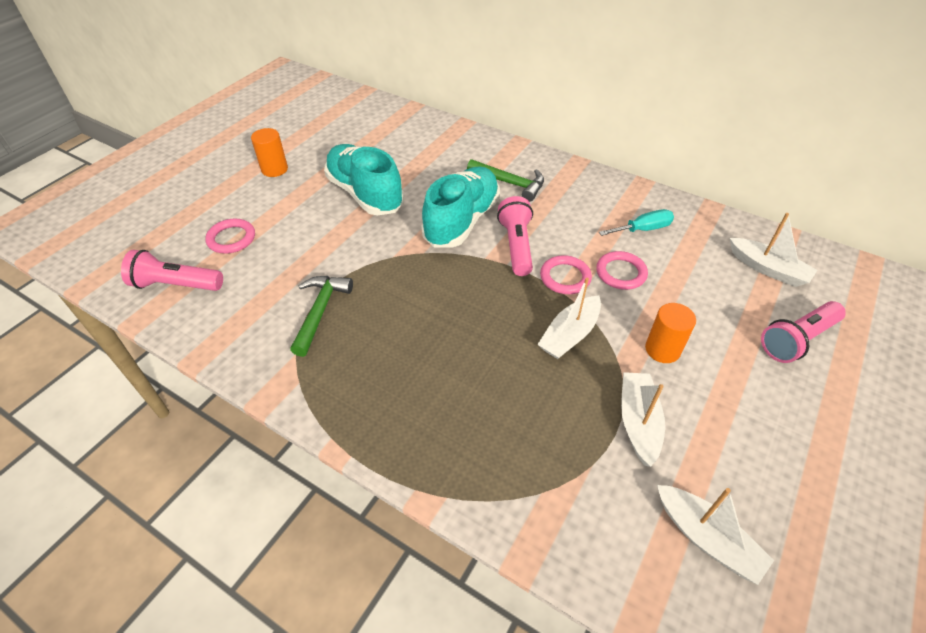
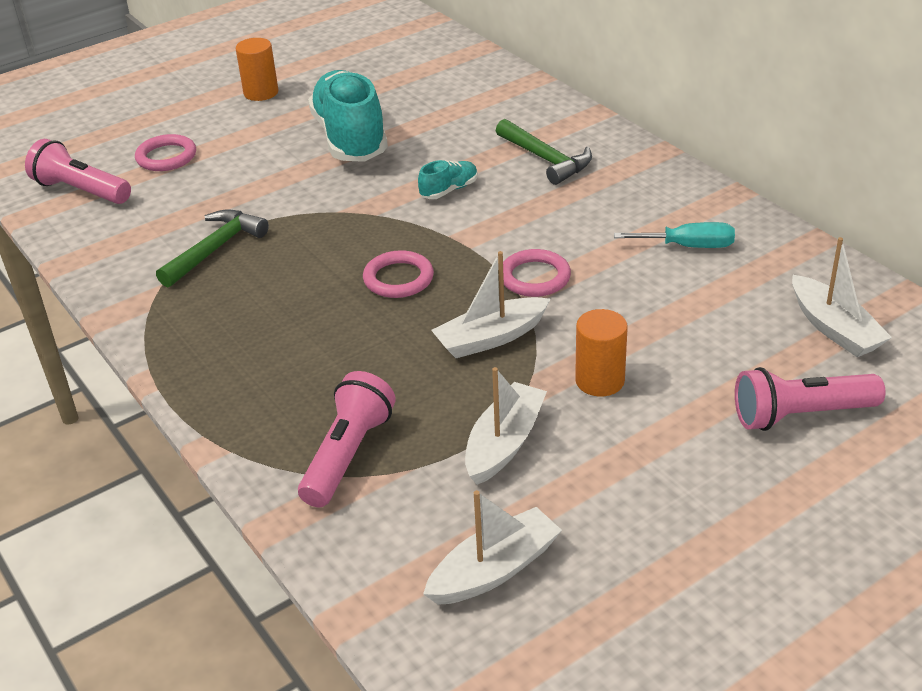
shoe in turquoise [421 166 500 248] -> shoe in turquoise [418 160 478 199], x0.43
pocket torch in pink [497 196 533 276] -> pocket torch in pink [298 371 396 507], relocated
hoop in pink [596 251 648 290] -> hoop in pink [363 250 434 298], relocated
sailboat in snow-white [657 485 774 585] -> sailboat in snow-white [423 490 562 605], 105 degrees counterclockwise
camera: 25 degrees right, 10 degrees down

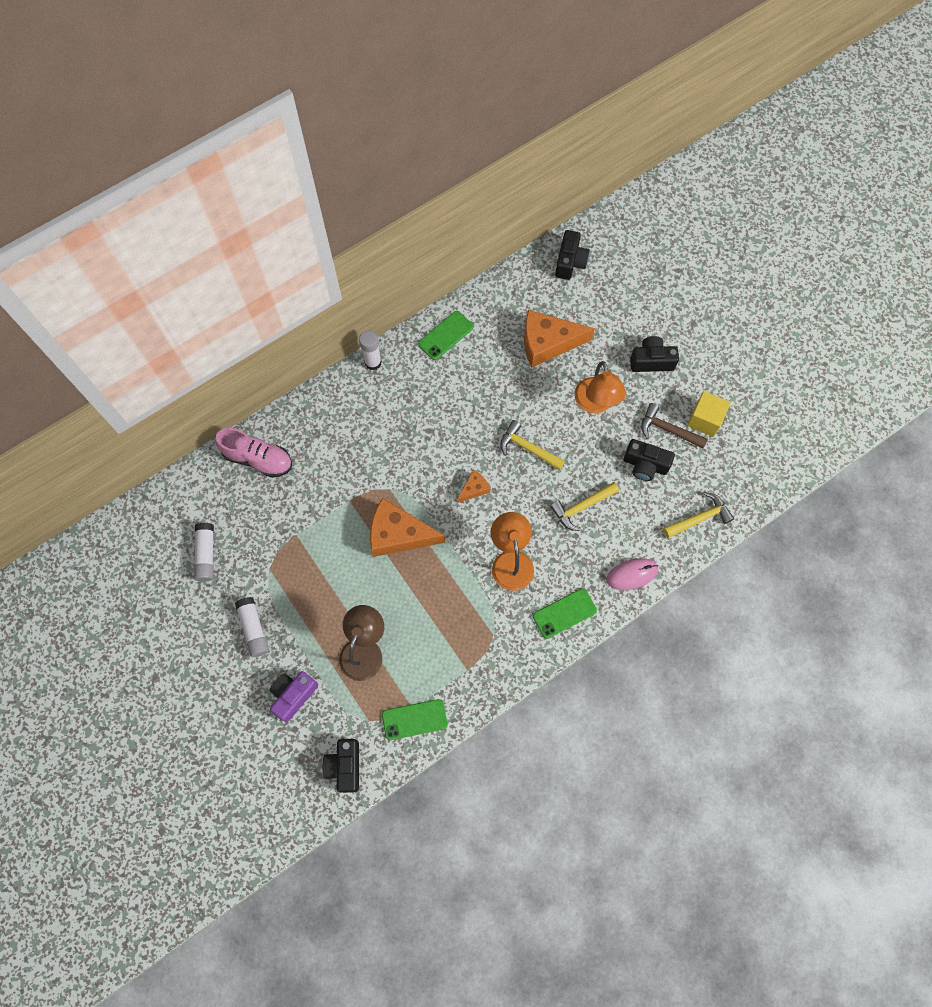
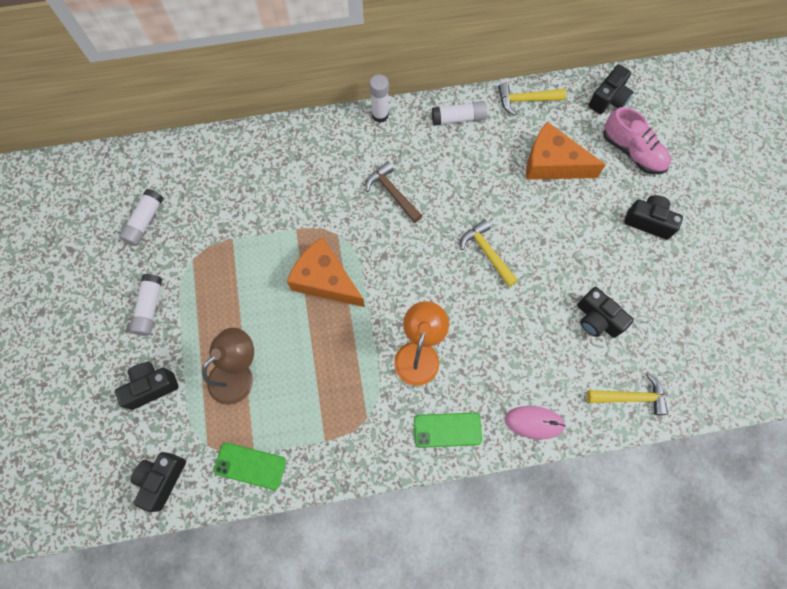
phone in emerald [418 311 473 360] -> glue in snow-white [432 101 487 126]
reading lamp in orange [574 361 626 413] -> none
solid cube in yellow [687 391 731 437] -> none
claw hammer in dark brown [641 403 708 449] -> claw hammer in dark brown [366 161 422 223], relocated
shoe in pink [215 428 292 478] -> shoe in pink [603 107 671 174], relocated
cheese wedge in orange [457 470 490 503] -> none
claw hammer in yellow [550 482 619 531] -> claw hammer in yellow [498 83 566 116], relocated
compact camera in royal purple [270 671 318 722] -> compact camera in ebony [115 362 179 410]
camera: 25 degrees right, 0 degrees up

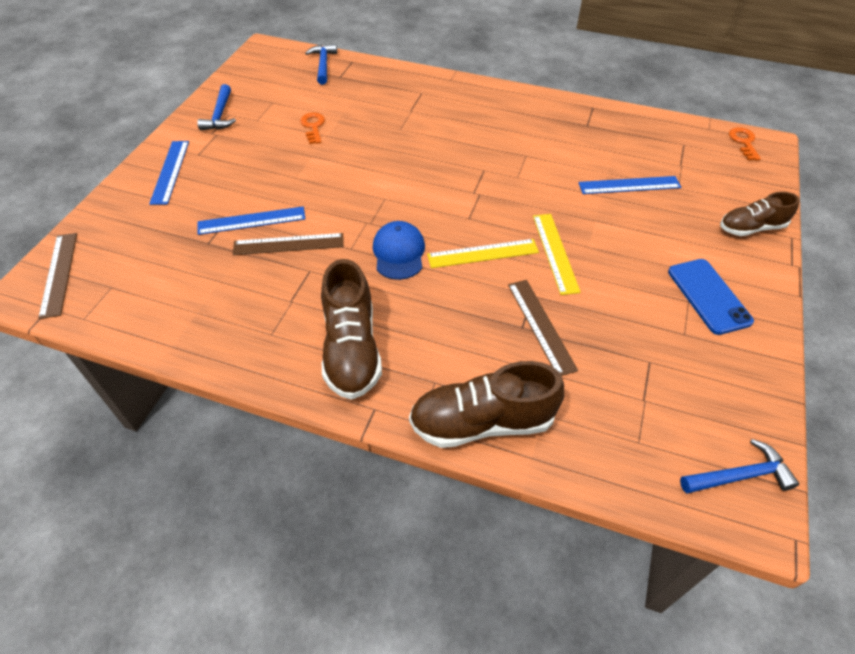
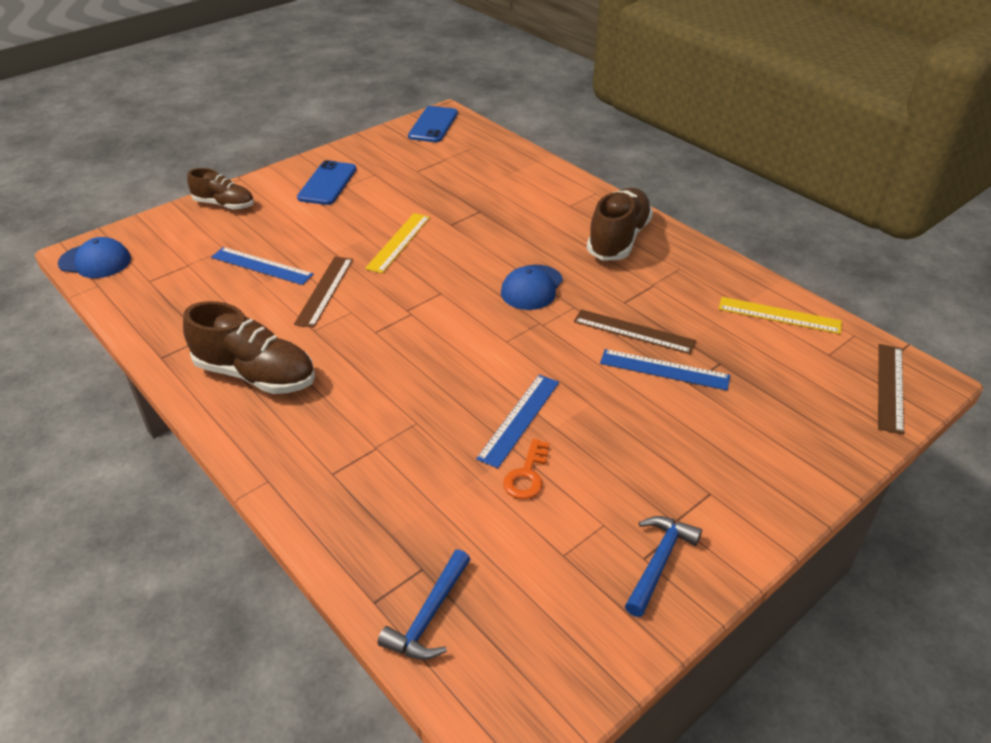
latchkey in orange [729 127 761 161] -> baseball cap in cobalt [58 237 131 278]
ruler in cobalt [149 141 189 205] -> ruler in cobalt [476 375 559 468], relocated
ruler in yellow [427 239 539 268] -> ruler in yellow [719 297 842 334], relocated
ruler in dark brown [508 280 578 376] -> ruler in dark brown [294 257 353 328], relocated
shoe in dark brown [409 361 565 448] -> shoe in dark brown [183 301 315 394], relocated
claw hammer in cobalt [680 439 799 494] -> phone in cobalt [408 106 458 142]
camera: 150 degrees left, 10 degrees down

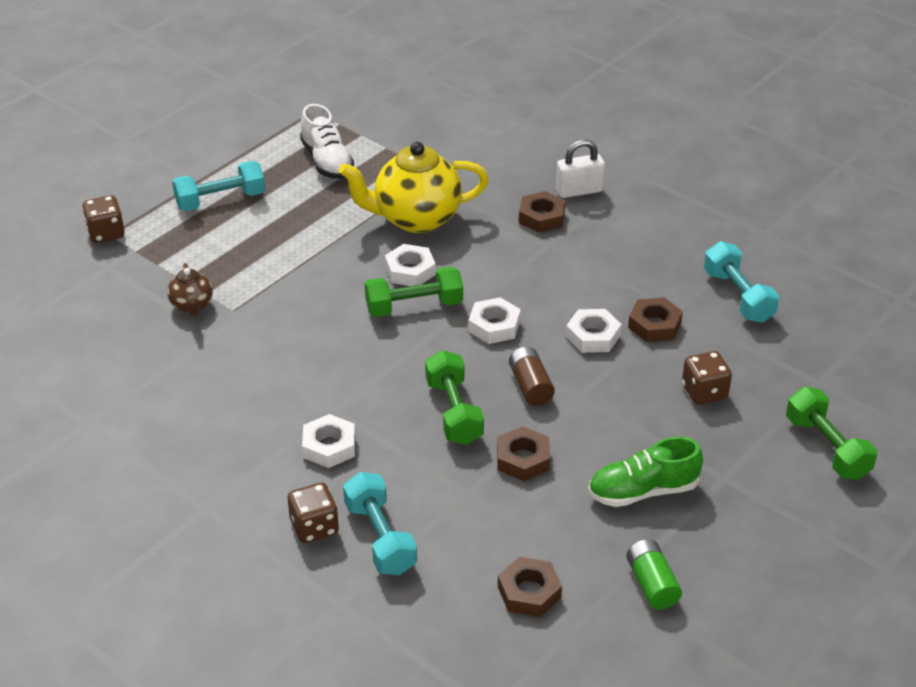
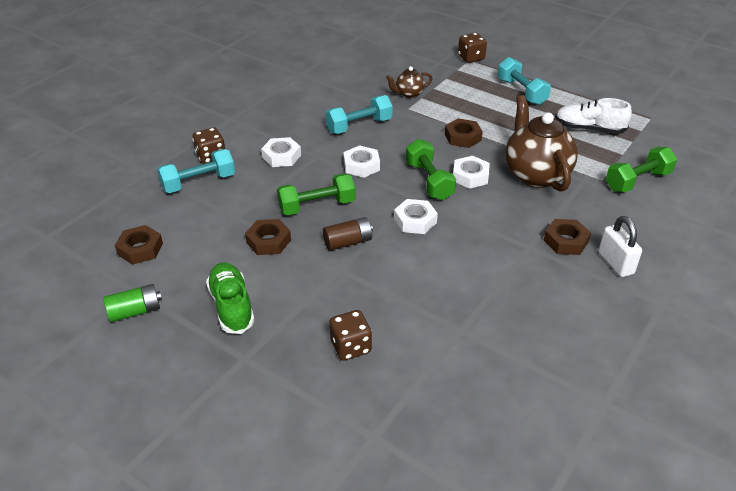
shoe in snow-white [300 104 354 179] -> shoe in snow-white [555 98 632 134], 45 degrees clockwise
tea pot in yellow [339 142 489 233] -> tea pot in dark brown [505 95 578 192]
dumbbell in turquoise [704 241 779 323] -> dumbbell in turquoise [325 95 393 134], relocated
nut in dark brown [628 297 683 342] -> nut in dark brown [445 118 483 148], relocated
nut in snow-white [566 309 622 353] -> nut in snow-white [343 145 380 178], relocated
dumbbell in emerald [786 387 877 480] -> dumbbell in emerald [606 147 677 192], relocated
camera: 85 degrees right, 0 degrees up

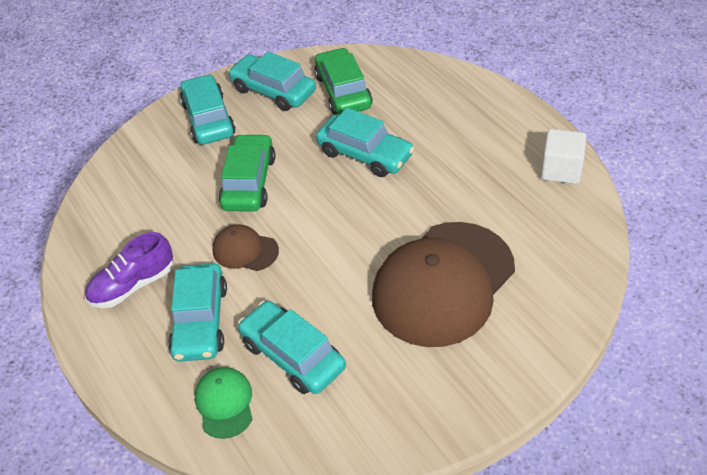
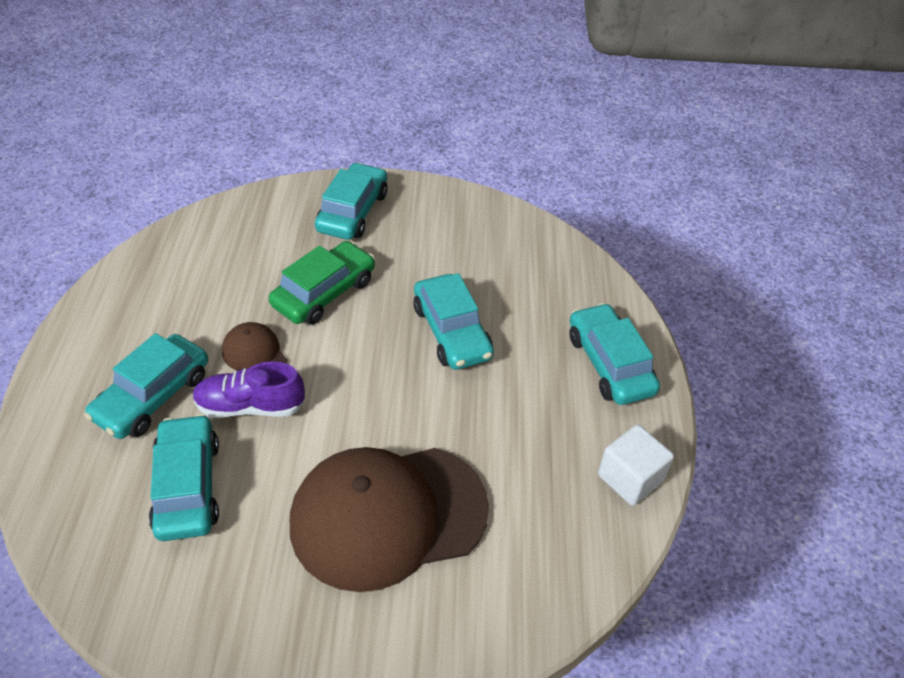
automobile in emerald [314 48 372 115] -> none
automobile in turquoise [228 52 316 111] -> automobile in turquoise [569 303 660 405], relocated
shoe in royal purple [85 232 173 308] -> shoe in royal purple [193 361 305 418], relocated
baseball cap in emerald [195 367 252 439] -> none
camera: 30 degrees right, 0 degrees up

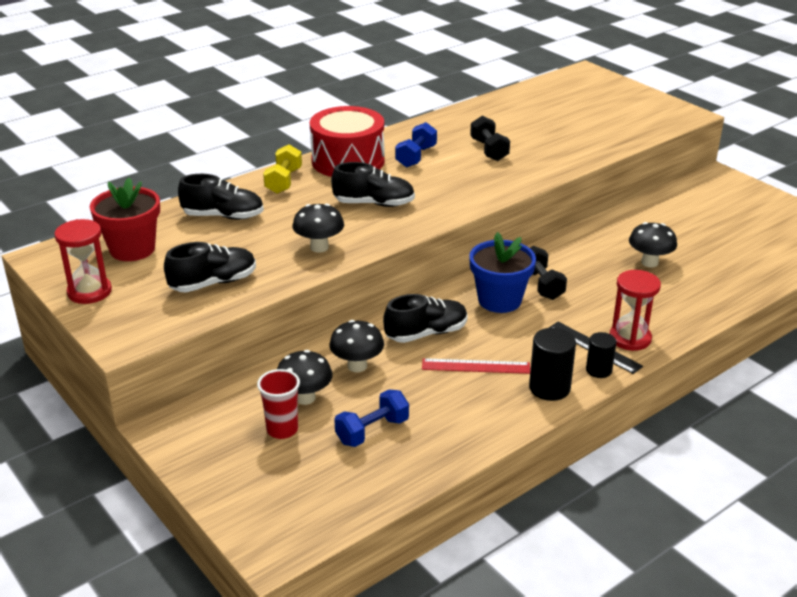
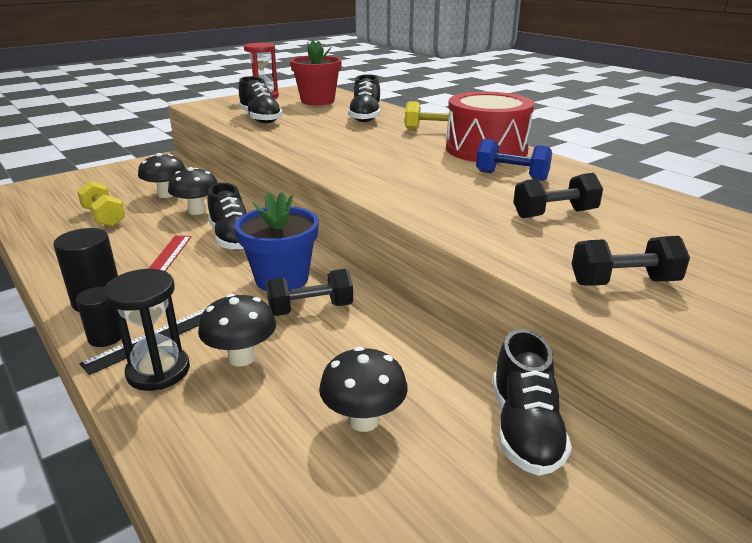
shoe in ebony [331 162 415 207] -> shoe in ebony [493 329 572 476], relocated
toadstool in ebony [293 204 344 253] -> toadstool in ebony [198 294 276 366], relocated
hourglass in crimson [610 270 661 351] -> hourglass in ebony [103 269 190 391]
tumbler in crimson [257 369 300 439] -> none
dumbbell in cobalt [334 389 409 447] -> dumbbell in yellow [77 181 125 227]
none -> dumbbell in ebony [572 236 690 286]
camera: 90 degrees right, 5 degrees down

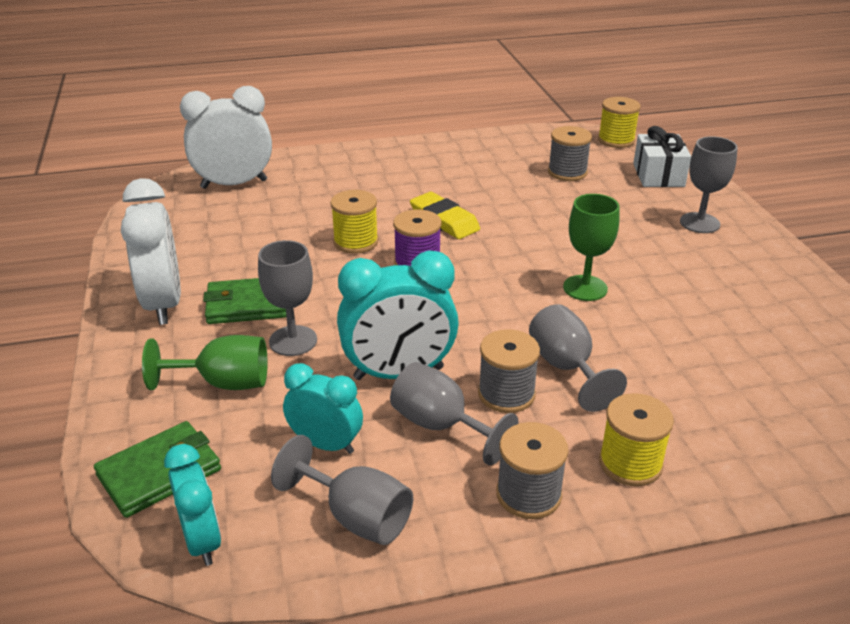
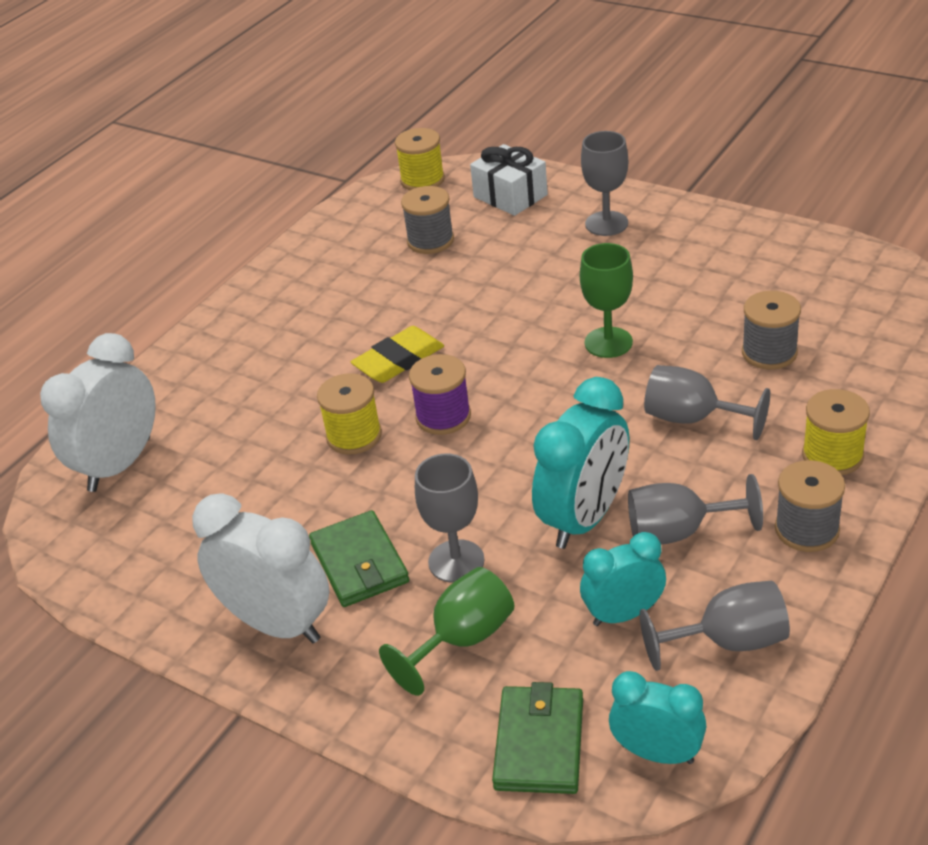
pencil eraser in yellow [410 192 480 239] -> pencil eraser in yellow [351 326 444 383], 45 degrees counterclockwise
wallet in emerald [203 278 286 324] -> wallet in emerald [309 510 409 607], 60 degrees counterclockwise
spool in grey [478 329 540 413] -> spool in grey [742 291 801 370], relocated
camera: 40 degrees left, 5 degrees up

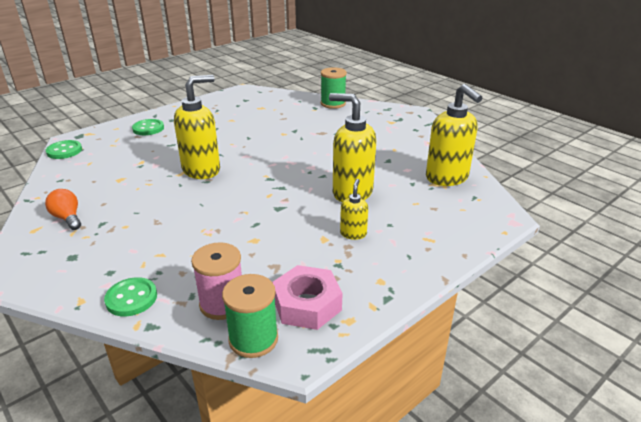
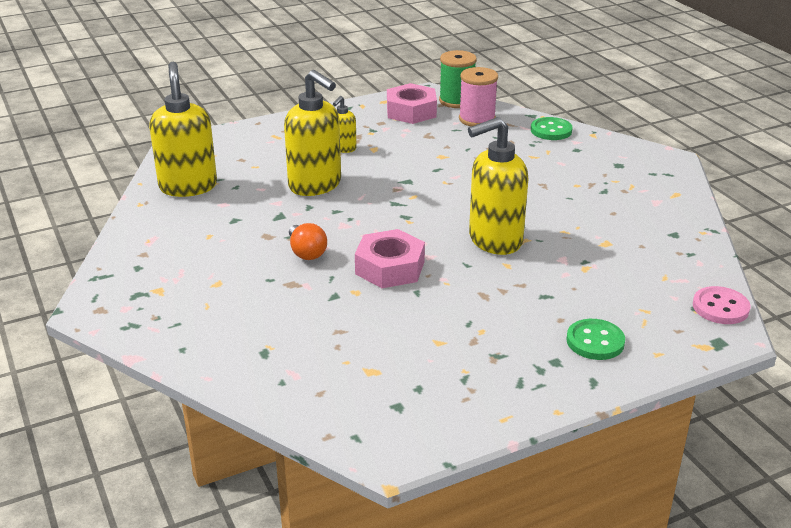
spool in emerald [321 67 347 109] -> none
shirt button in emerald [46 140 82 159] -> shirt button in pink [693 286 750 324]
lightbulb in orange [45 189 81 230] -> lightbulb in orange [289 223 327 260], relocated
none -> nut in pink [355 229 425 288]
camera: 165 degrees left, 0 degrees up

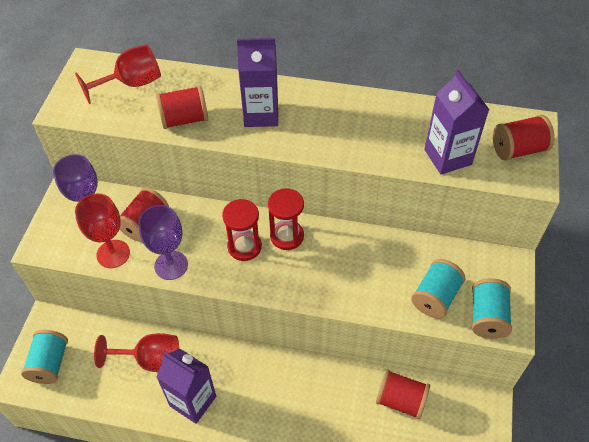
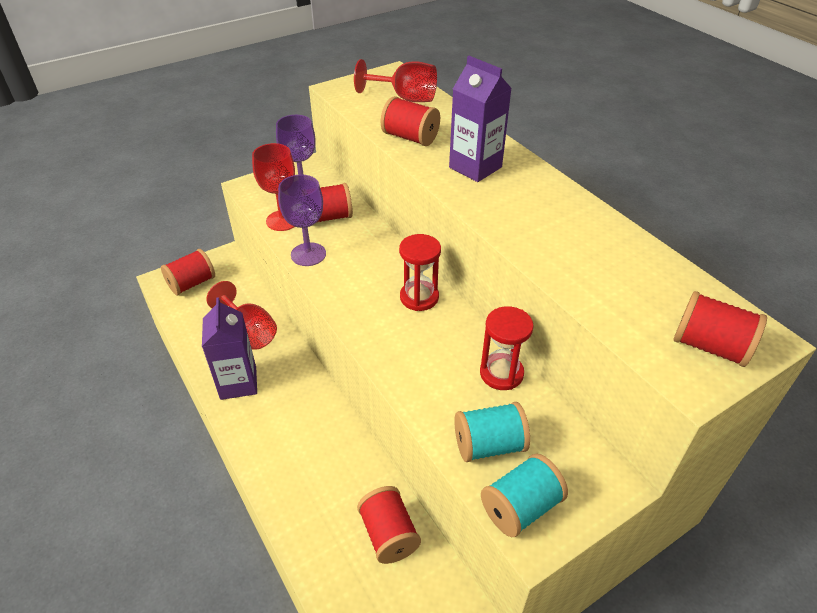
carton in royal purple [424 70 490 175] -> none
hourglass in crimson [222 199 262 261] -> hourglass in crimson [480 306 534 390], relocated
spool in turquoise [21 330 68 384] -> spool in crimson [161 249 215 295]
camera: 45 degrees right, 10 degrees down

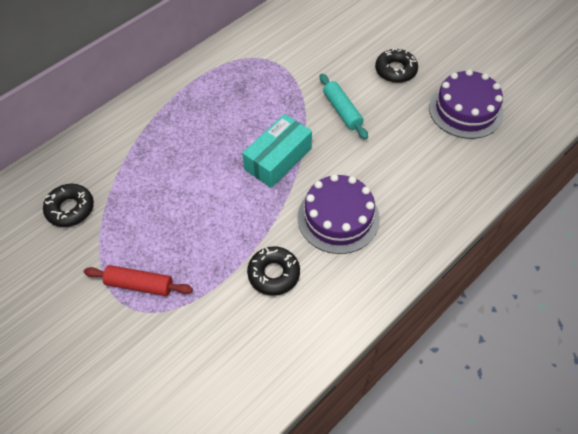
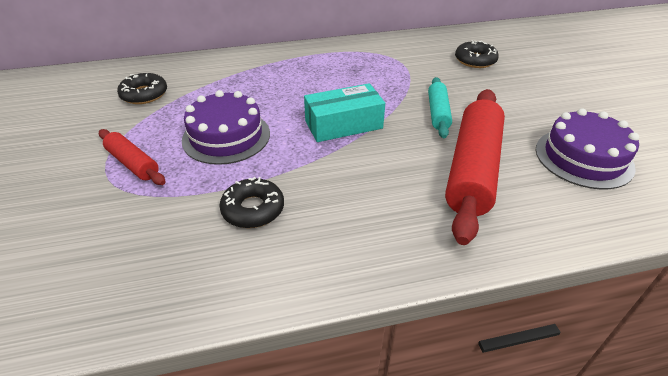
doughnut in ebony [375 48 418 83] -> doughnut in ebony [455 41 499 68], relocated
cake in royal purple [297 174 380 254] -> cake in royal purple [182 90 270 165], relocated
none -> dough roller in crimson [445 89 505 245]
camera: 30 degrees right, 15 degrees down

